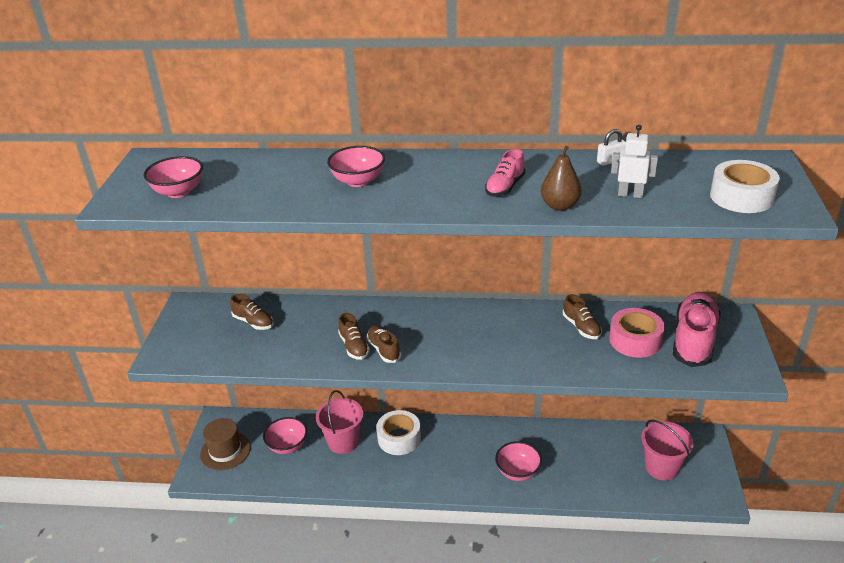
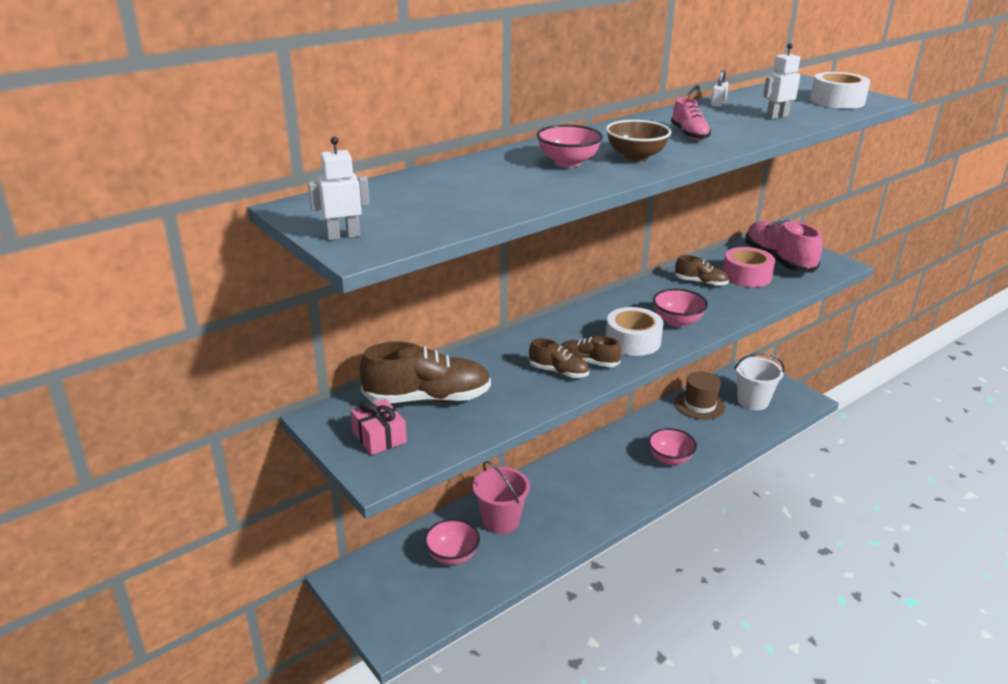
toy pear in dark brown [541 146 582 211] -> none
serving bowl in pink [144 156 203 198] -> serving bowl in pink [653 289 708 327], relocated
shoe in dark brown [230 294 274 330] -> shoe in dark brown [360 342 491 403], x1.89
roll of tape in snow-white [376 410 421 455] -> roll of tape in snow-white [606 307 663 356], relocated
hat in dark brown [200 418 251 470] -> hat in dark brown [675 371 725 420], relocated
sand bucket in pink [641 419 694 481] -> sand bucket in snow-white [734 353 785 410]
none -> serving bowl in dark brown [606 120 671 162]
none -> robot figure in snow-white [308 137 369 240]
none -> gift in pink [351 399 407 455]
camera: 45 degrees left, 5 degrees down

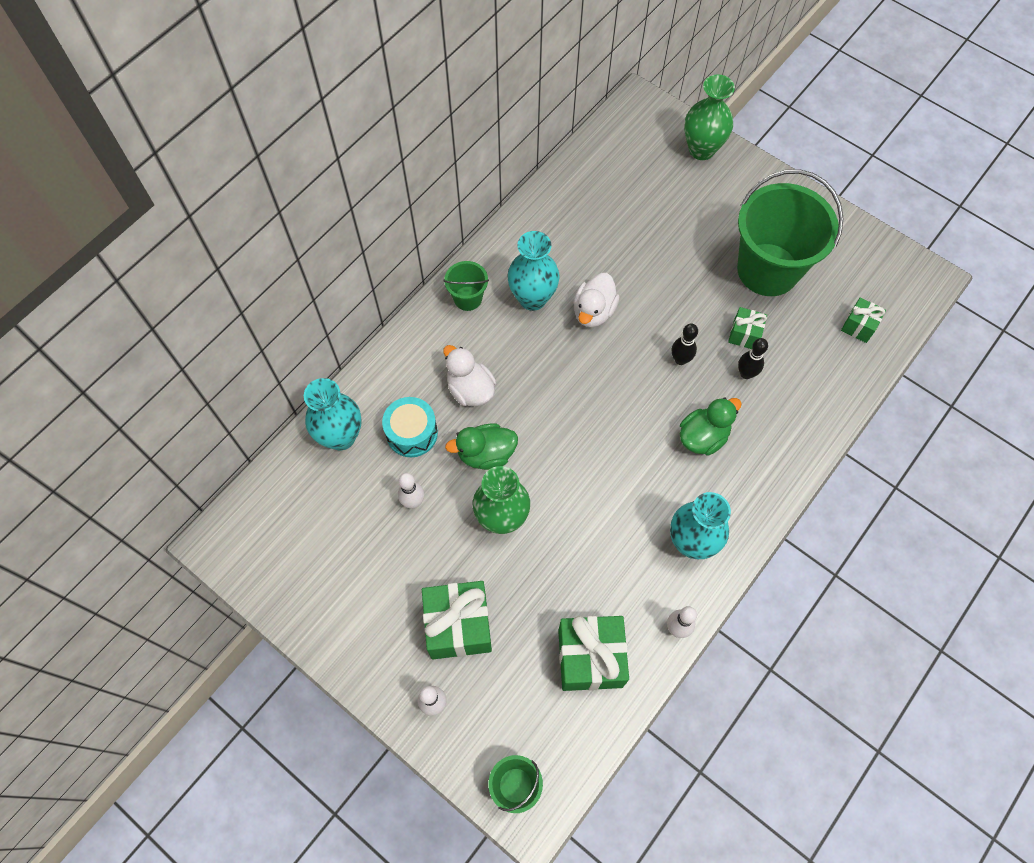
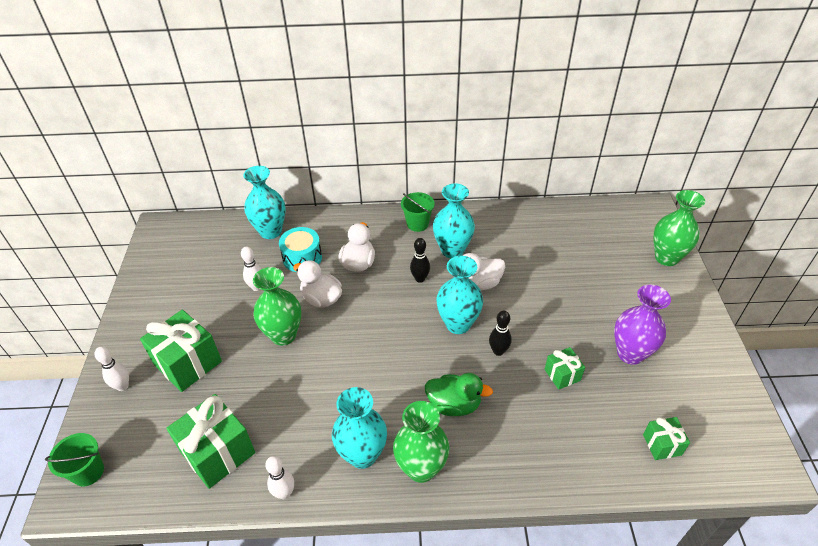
sand bucket in emerald [737 169 843 296] -> tall vase in royal purple [614 285 671 365]
skittle in ebony [738 338 768 379] -> skittle in ebony [410 238 430 283], relocated
duck in emerald [445 423 518 470] -> duck in snow-white [293 260 342 308]
none -> tall vase in turquoise [436 256 483 334]
none -> tall vase in emerald [393 401 450 483]
camera: 50 degrees right, 20 degrees down

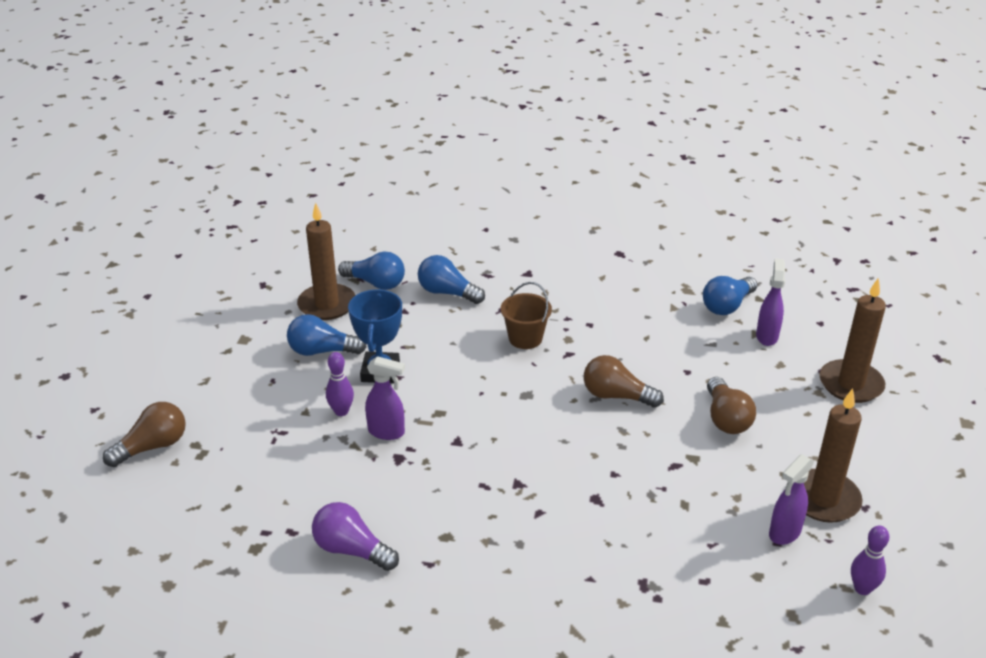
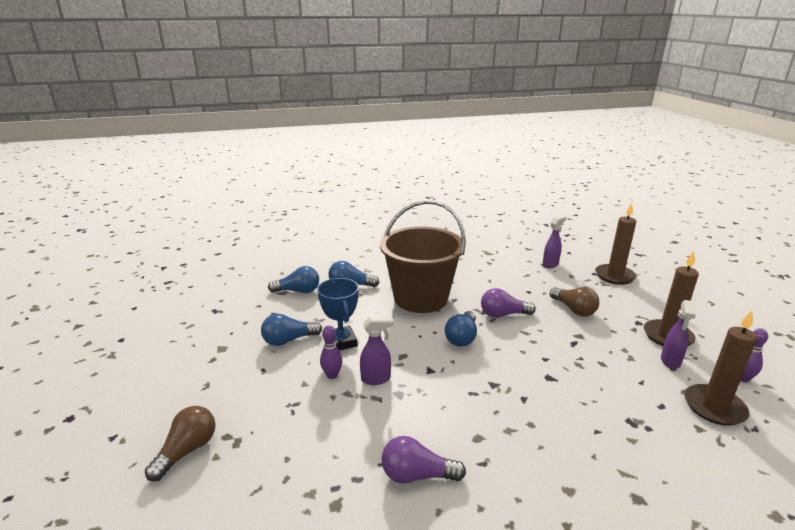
wax candle in dark brown [297 203 356 320] -> wax candle in dark brown [684 310 757 426], relocated
spray bottle in royal purple [756 258 786 346] -> spray bottle in royal purple [543 215 566 268], 60 degrees clockwise
lightbulb in cobalt [703 276 757 315] -> lightbulb in cobalt [445 311 477 347], relocated
sand bucket in dark brown [501 282 552 349] -> sand bucket in dark brown [380 200 466 313], x2.34
lightbulb in dark brown [584 355 664 408] -> lightbulb in royal purple [481 288 536 318]
camera: 25 degrees left, 10 degrees down

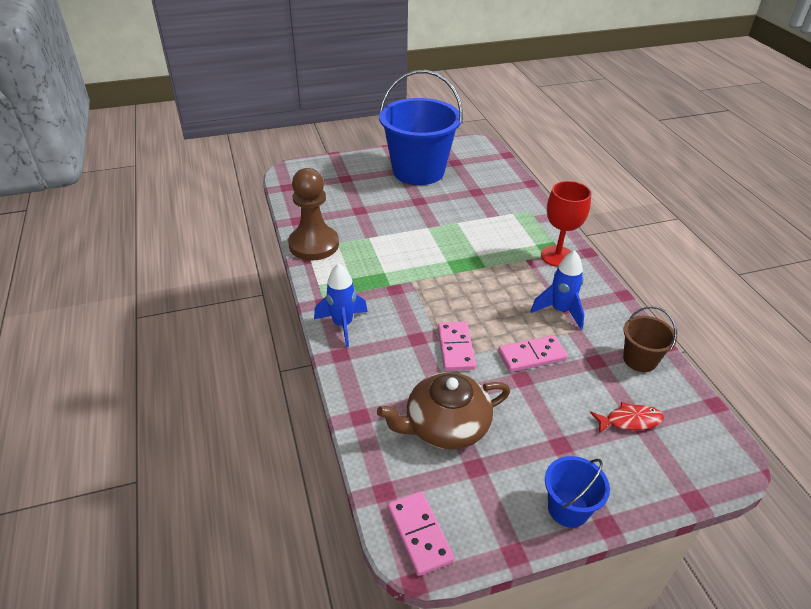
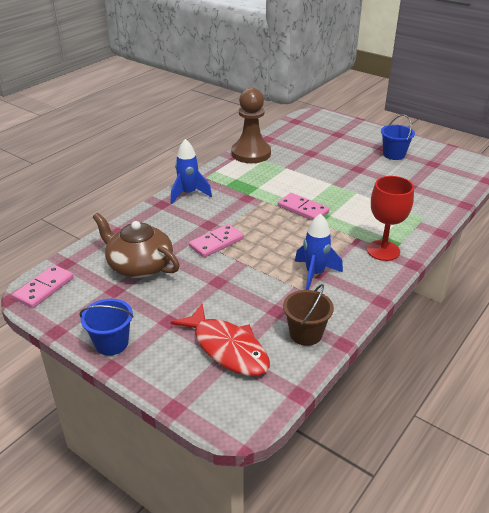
sand bucket in cobalt [379 70 463 185] -> sand bucket in cobalt [381 115 415 160], x0.45
domino in pink [498 335 568 372] -> domino in pink [278 193 329 221], relocated
fish figure in crimson [590 402 664 434] -> fish figure in crimson [171 304 270 376], x1.77
camera: 55 degrees right, 5 degrees down

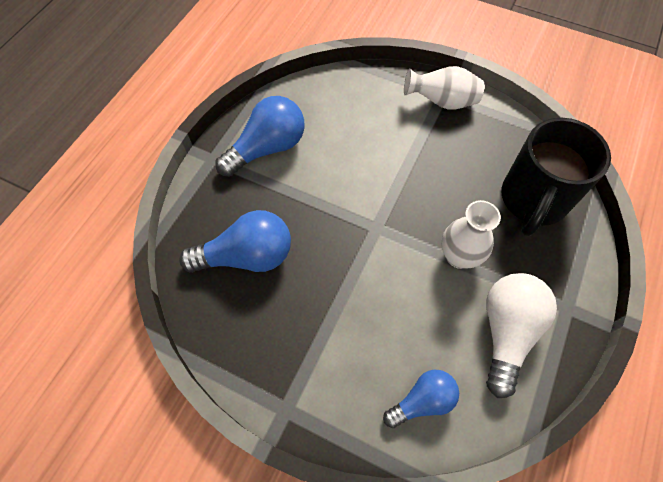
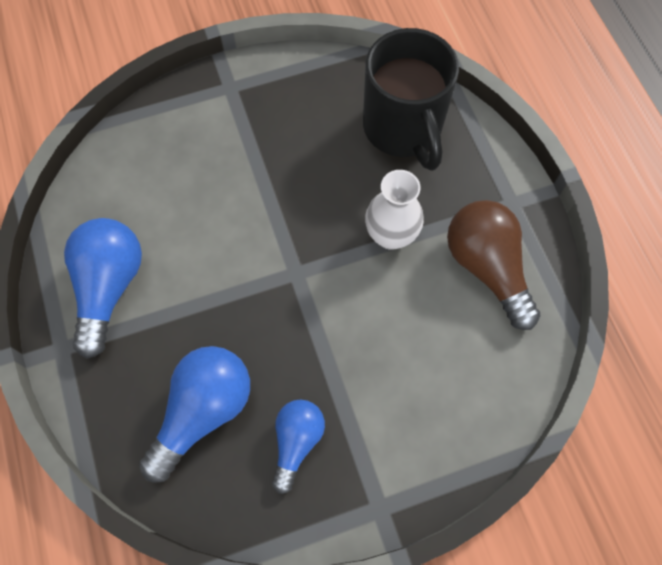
tall vase in snow-white [404 66 484 110] -> none
lightbulb in snow-white [486 273 557 398] -> lightbulb in dark brown [447 200 540 330]
lightbulb in cobalt [383 370 459 428] -> lightbulb in cobalt [272 399 325 494], relocated
camera: 45 degrees left, 5 degrees up

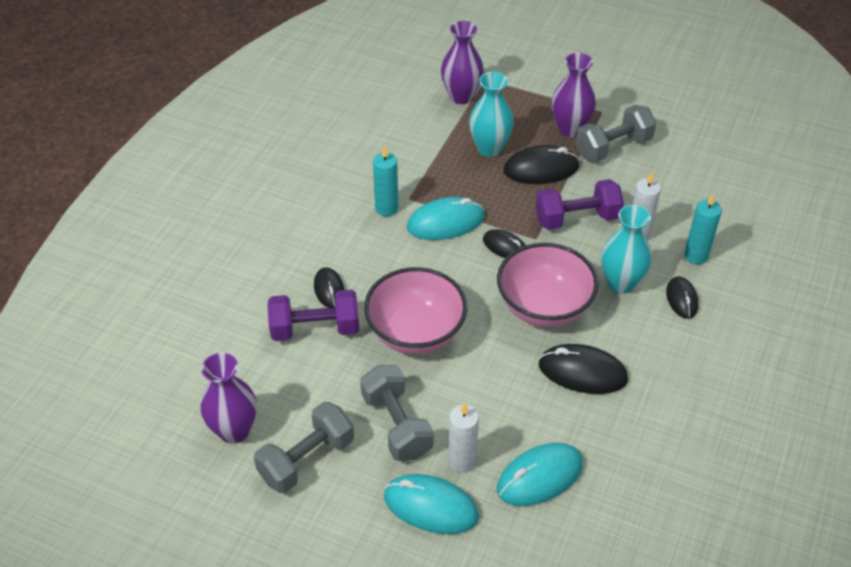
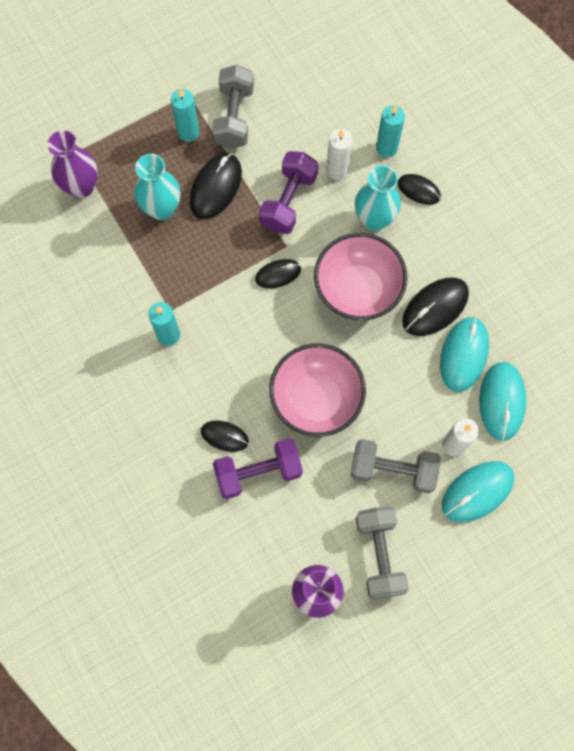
tall vase in royal purple [552 53 596 137] -> wax candle in turquoise [171 88 199 142]
computer mouse in turquoise [407 197 485 240] -> computer mouse in turquoise [440 317 489 392], relocated
dumbbell in royal purple [267 289 359 341] -> dumbbell in royal purple [213 438 303 499], 45 degrees clockwise
camera: 55 degrees left, 25 degrees up

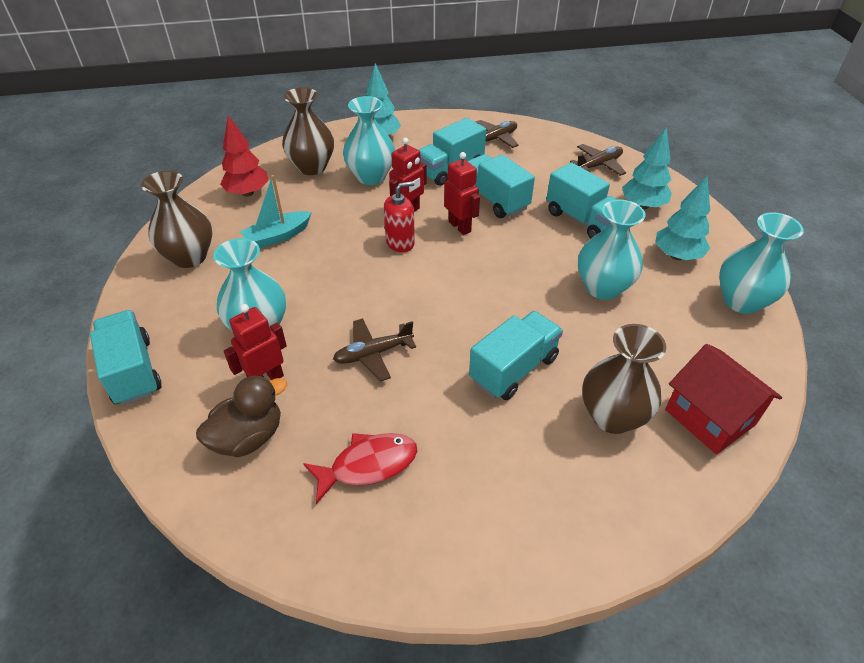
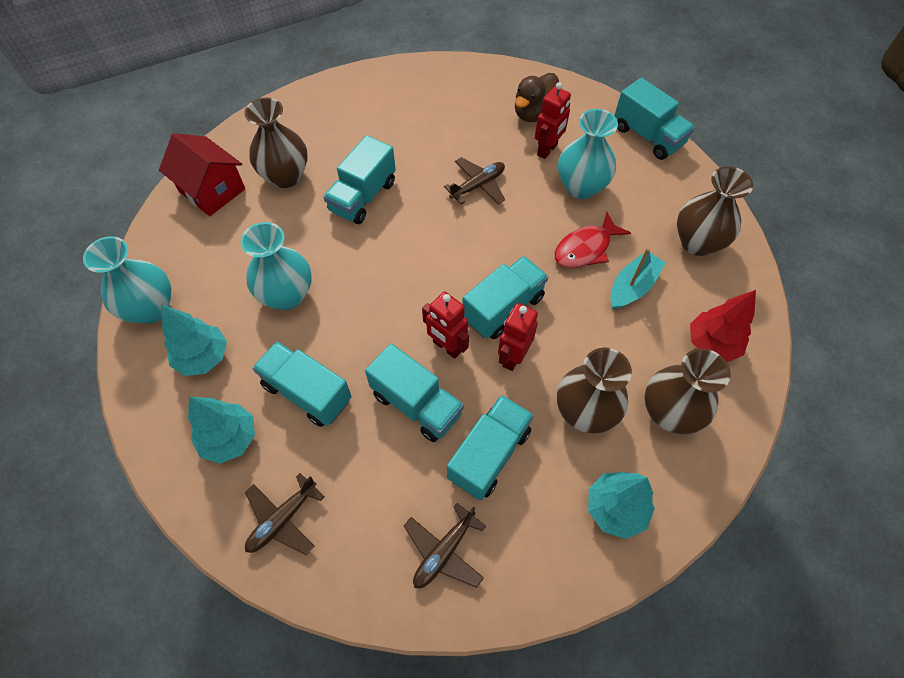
tall vase in turquoise [343 96 395 185] -> tall vase in dark brown [557 347 632 434]
soap pump in crimson [384 181 415 252] -> truck in turquoise [462 256 548 339]
fish figure in crimson [303 433 417 504] -> fish figure in crimson [555 212 631 268], relocated
camera: 165 degrees right, 15 degrees up

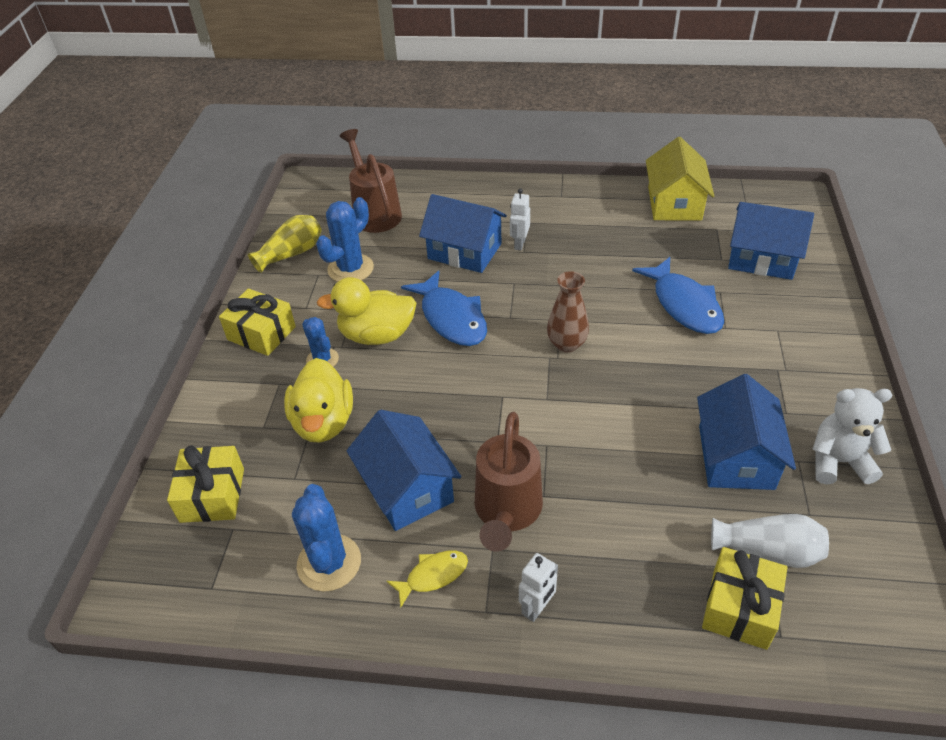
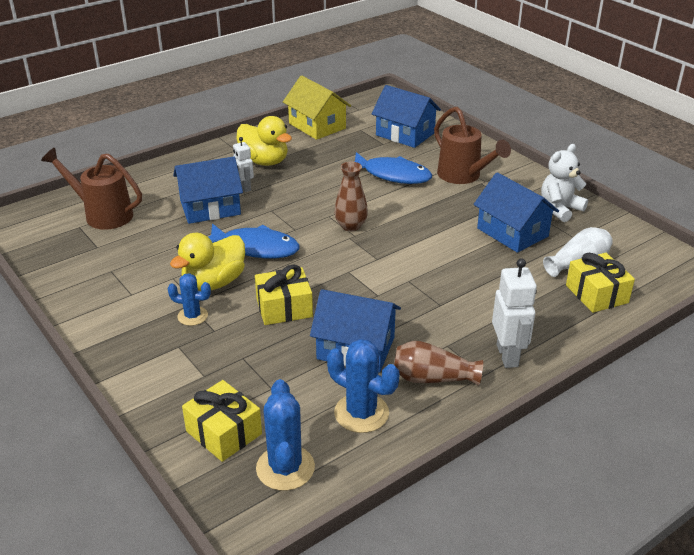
cactus in cobalt [316 197 374 282] -> cactus in cobalt [256 379 315 491], relocated
toy house in cobalt [728 202 814 280] -> toy house in cobalt [371 85 441 148], 60 degrees clockwise
tall vase in yellow [248 215 322 273] -> none
gift in yellow [219 289 296 356] -> gift in yellow [255 264 313 325], relocated
duck in yellow [284 358 353 443] -> duck in yellow [237 116 292 166], relocated
sprinkling can in dark brown [475 412 543 552] -> sprinkling can in dark brown [434 107 511 184], relocated
fish figure in yellow [386 550 468 608] -> tall vase in dark brown [394 341 483 386]
robot figure in snow-white [519 553 558 622] -> robot figure in snow-white [492 258 537 368], x1.62
camera: 45 degrees left, 10 degrees down

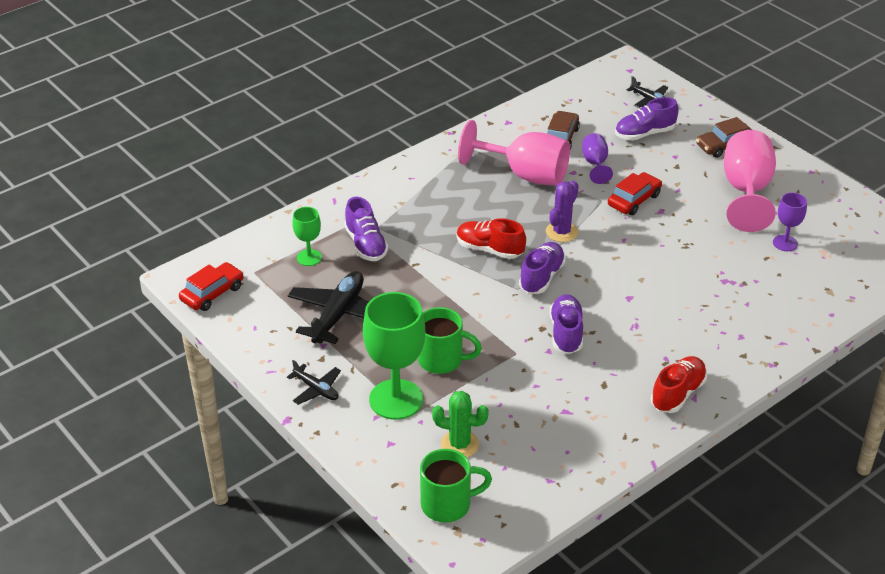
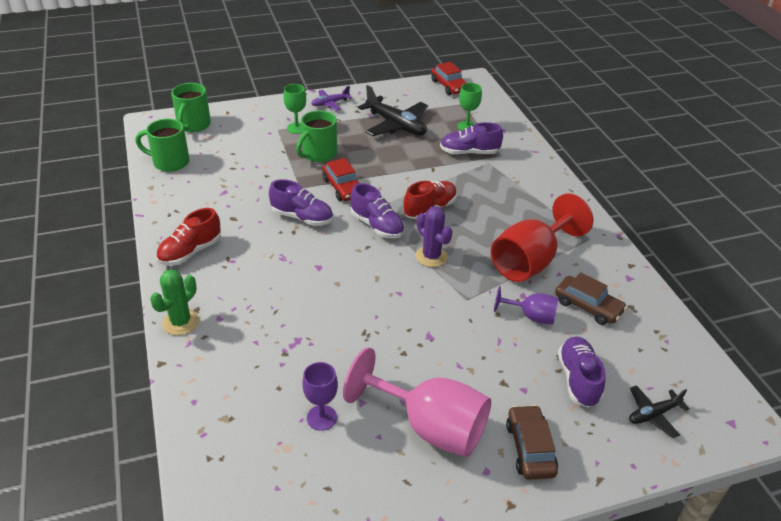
wine glass in pink [458 120 570 186] -> wine glass in crimson [491 193 593 282]
automobile in crimson [608 172 662 215] -> automobile in crimson [322 158 359 201], relocated
wine glass in emerald [363 292 425 420] -> wine glass in emerald [283 84 306 134], x0.51
shoe in crimson [651 356 707 413] -> shoe in crimson [156 208 221 266], 75 degrees clockwise
aeroplane in ebony [287 360 341 405] -> aeroplane in royal purple [311 86 352 111]
cactus in emerald [432 391 489 457] -> cactus in emerald [150 269 199 335], relocated
none -> tea mug in emerald [135 119 190 172]
camera: 110 degrees right, 0 degrees up

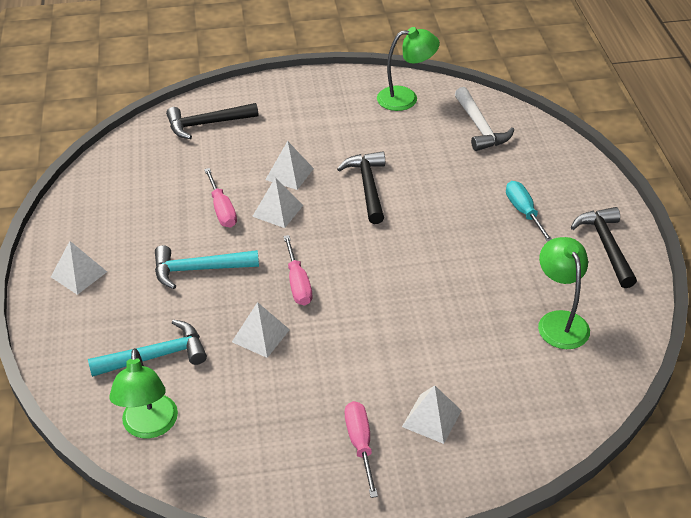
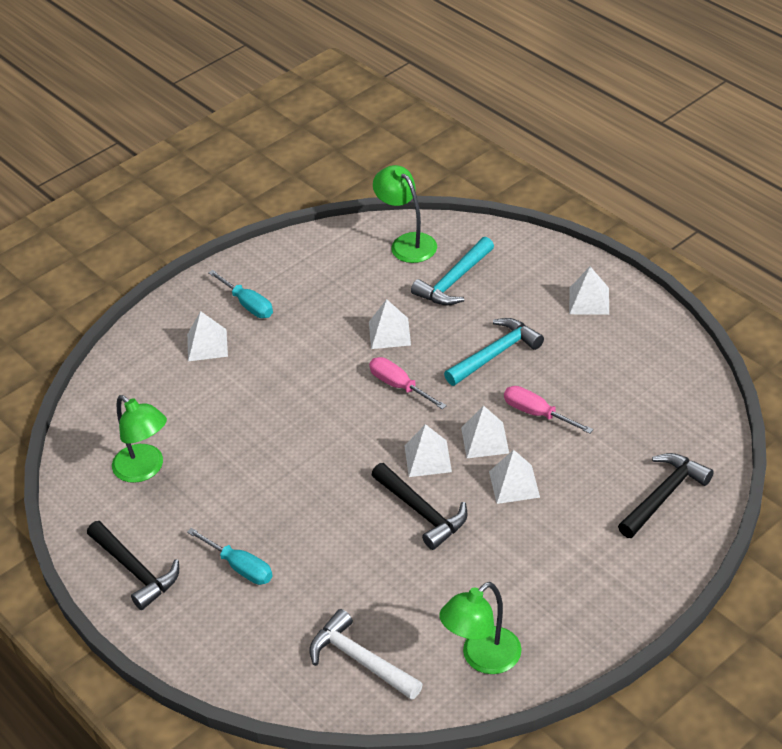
hand screwdriver in pink [345 401 378 498] -> hand screwdriver in turquoise [208 270 273 318]
none -> pyramid in snow-white [404 424 452 477]
camera: 150 degrees right, 0 degrees up

